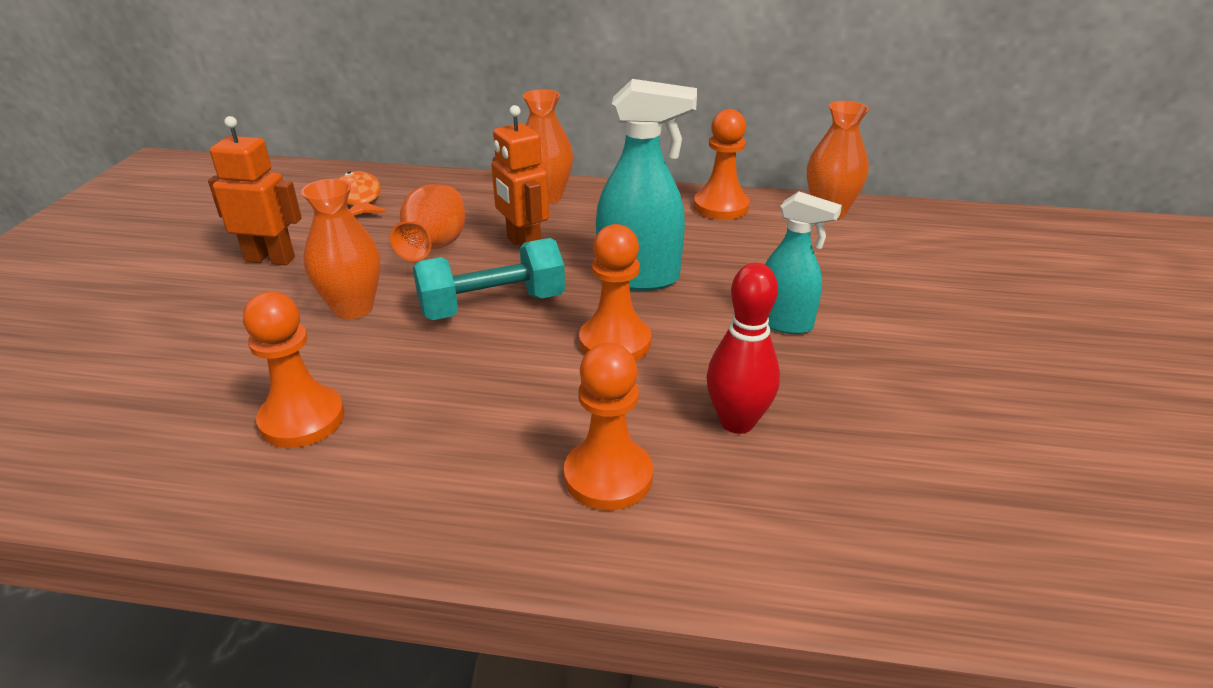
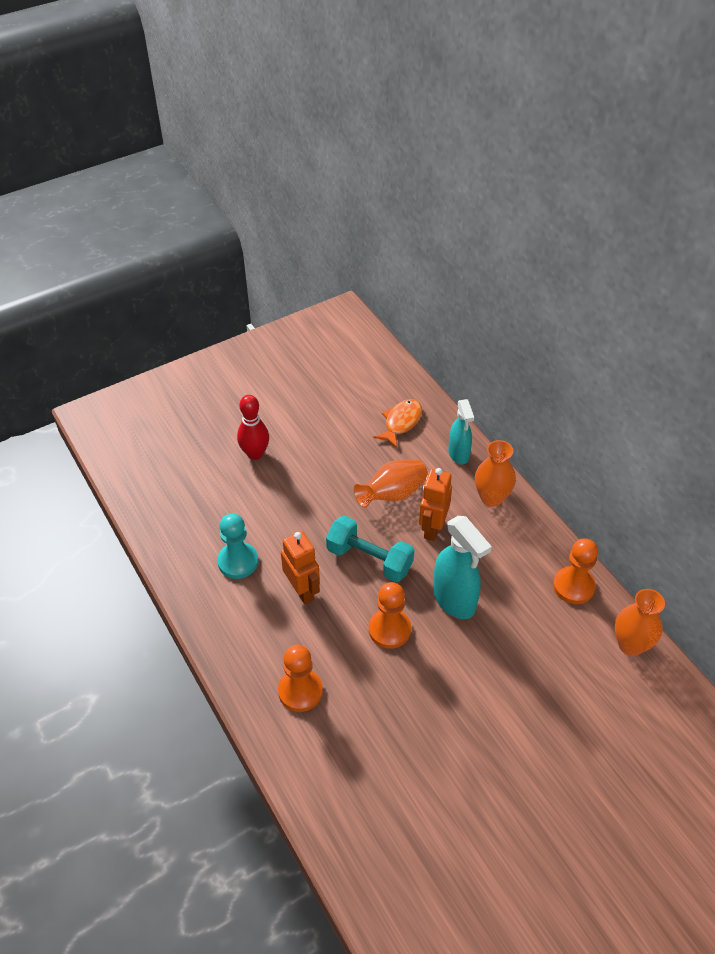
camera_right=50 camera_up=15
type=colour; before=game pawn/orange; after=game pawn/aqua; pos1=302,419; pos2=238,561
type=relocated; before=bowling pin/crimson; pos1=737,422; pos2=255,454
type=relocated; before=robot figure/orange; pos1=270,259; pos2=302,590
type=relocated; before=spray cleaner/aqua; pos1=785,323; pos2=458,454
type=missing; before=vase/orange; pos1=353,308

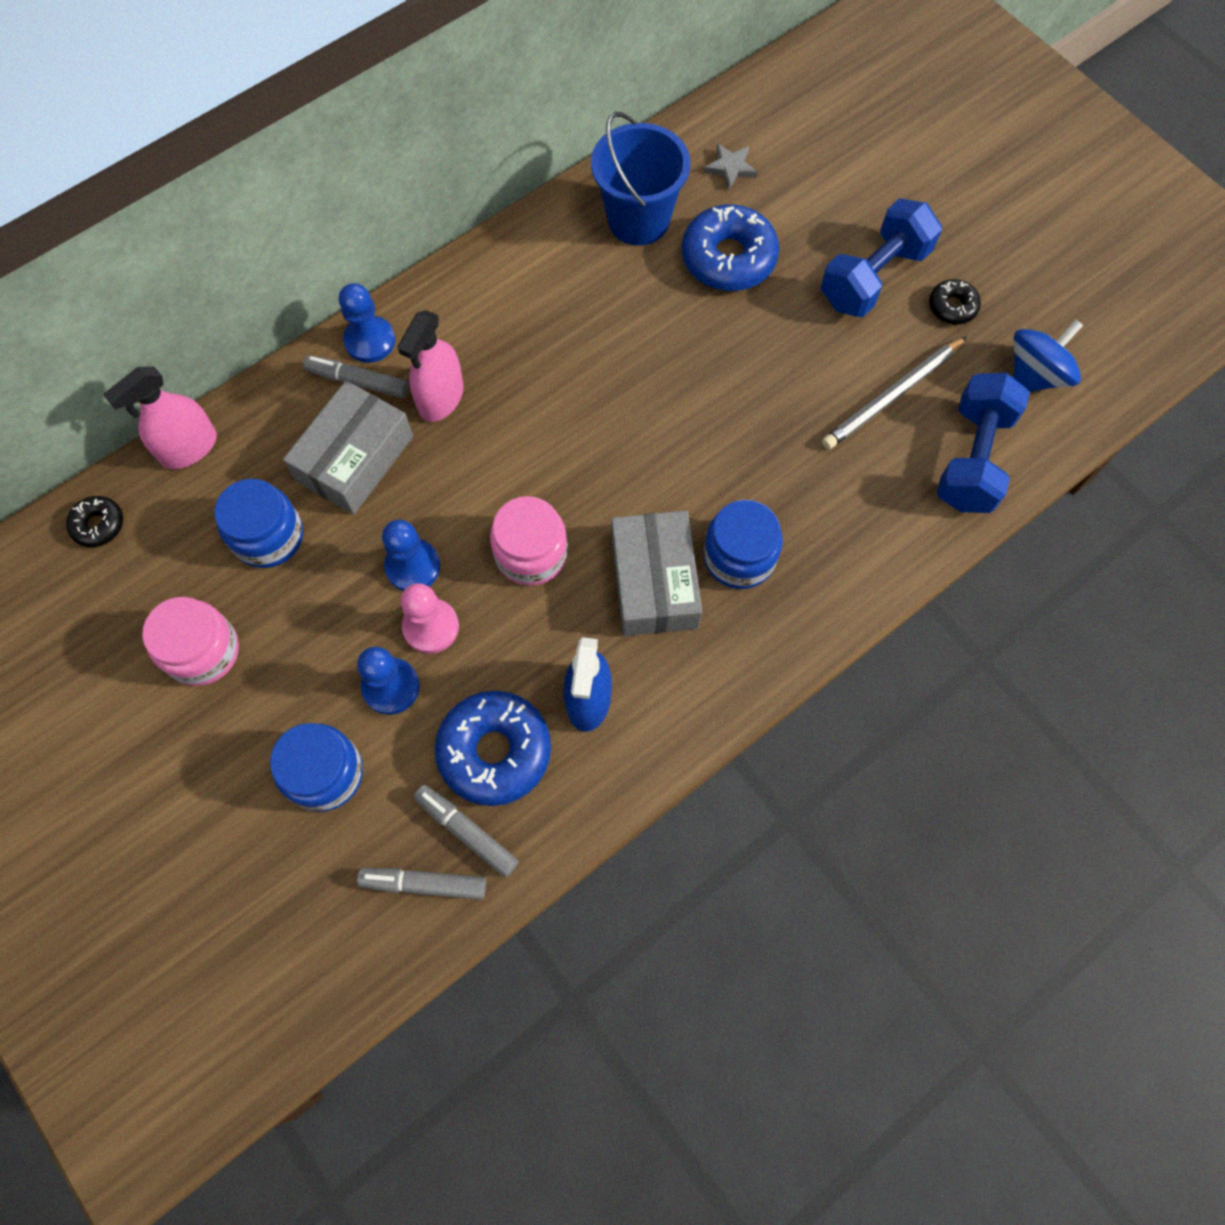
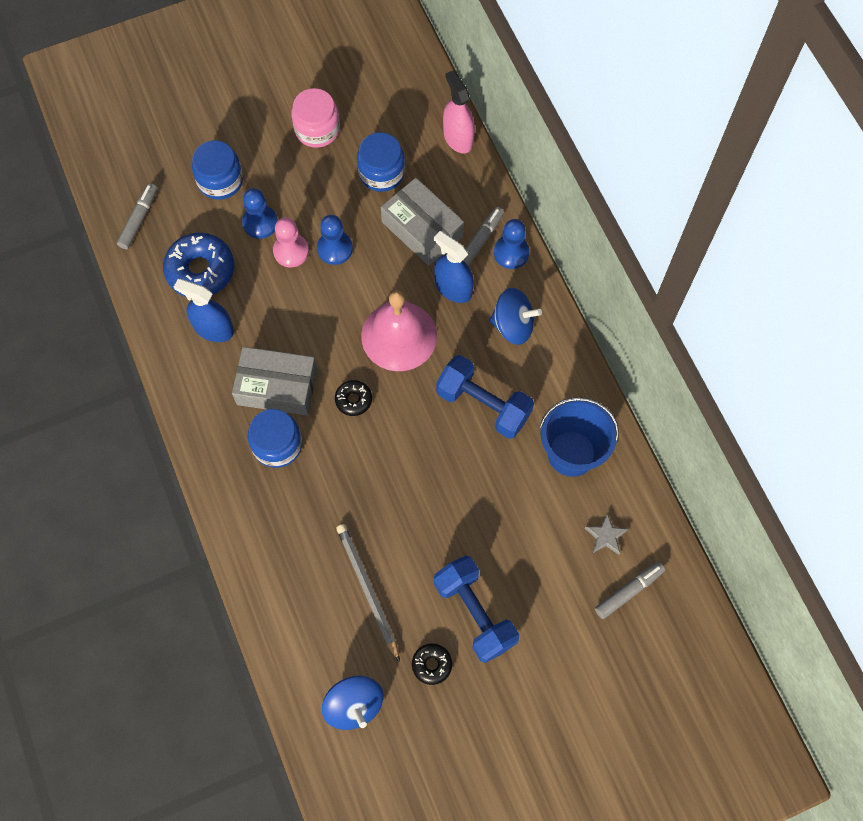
camera_right=105 camera_up=0
type=relocated; before=donut/ebony; pos1=98,525; pos2=353,400
type=appeared; after=bell/rose-pink; pos2=399,336
type=colour; before=spray cleaner/rose-pink; after=spray cleaner/royal blue; pos1=441,398; pos2=453,288
type=relocated; before=free weight/royal blue; pos1=972,458; pos2=483,405
type=appeared; after=whirligig/royal blue; pos2=513,325
type=relocated; before=marker pen/ash-grey; pos1=467,832; pos2=628,591
type=missing; before=preserve jar/rose-pink; pos1=531,553
type=missing; before=donut/royal blue; pos1=728,258

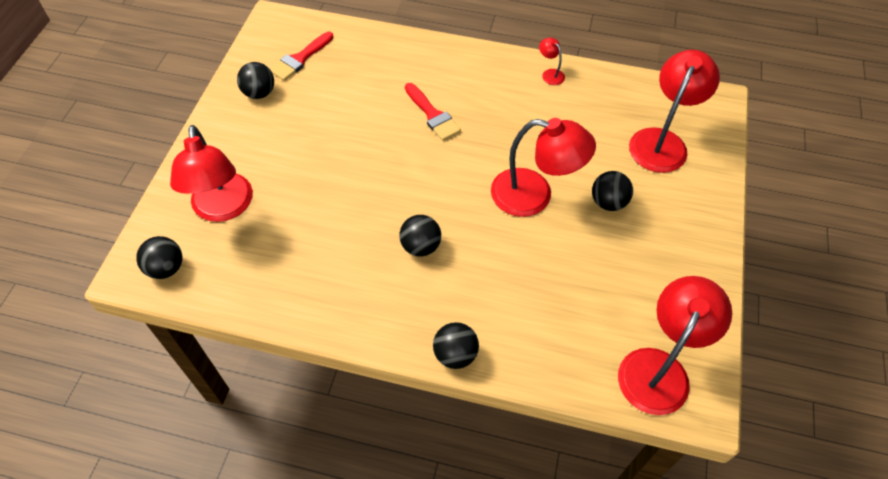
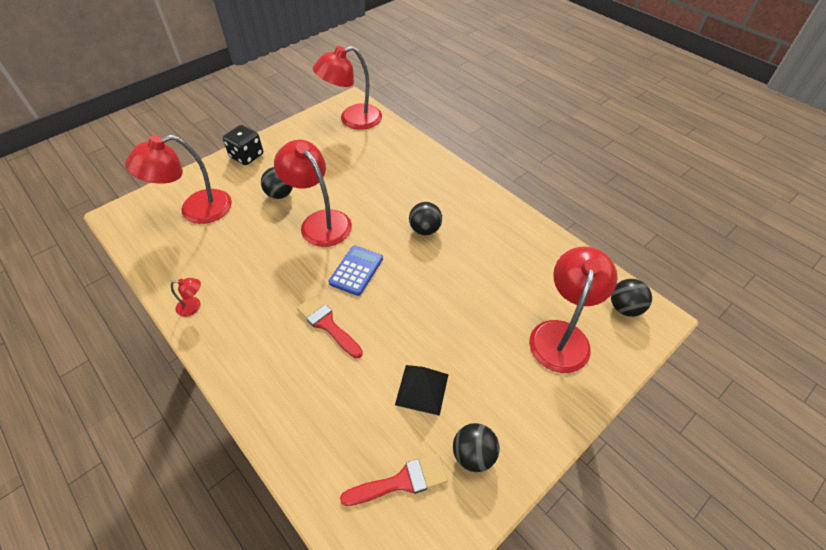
camera_right=-145 camera_up=-5
type=spun; before=reading lamp/crimson; pos1=550,74; pos2=193,306; turn=-90
type=appeared; after=die/ebony; pos2=247,156
type=spun; before=paint brush/crimson; pos1=432,115; pos2=328,324; turn=-45
type=appeared; after=adding machine/royal blue; pos2=356,270
type=appeared; after=solid pyramid/ebony; pos2=422,389
type=missing; before=sphere/ebony; pos1=455,354

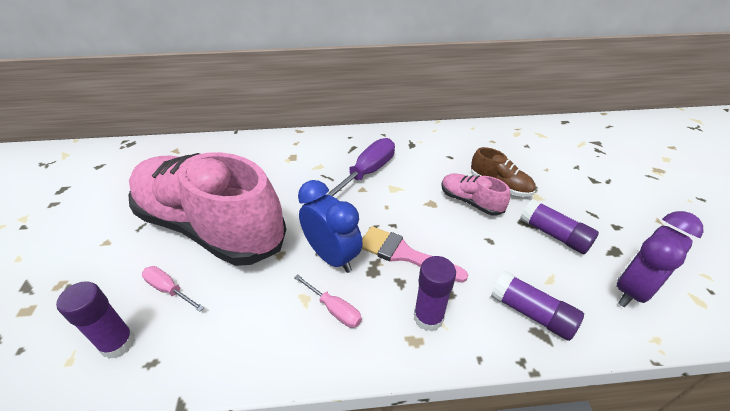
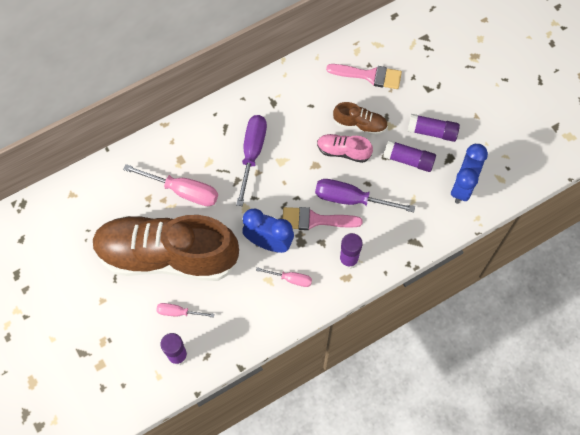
camera_right=-25 camera_up=25
type=colour; before=sneaker/rose-pink; after=sneaker/brown; pos1=211,227; pos2=167,256
type=appeared; after=hand screwdriver/rose-pink; pos2=183,191
type=appeared; after=hand screwdriver/violet; pos2=351,199
type=appeared; after=paint brush/rose-pink; pos2=369,76
type=relocated; before=glue stick/violet; pos1=531,313; pos2=432,132
type=colour; before=alarm clock/violet; after=alarm clock/royal blue; pos1=632,289; pos2=462,187

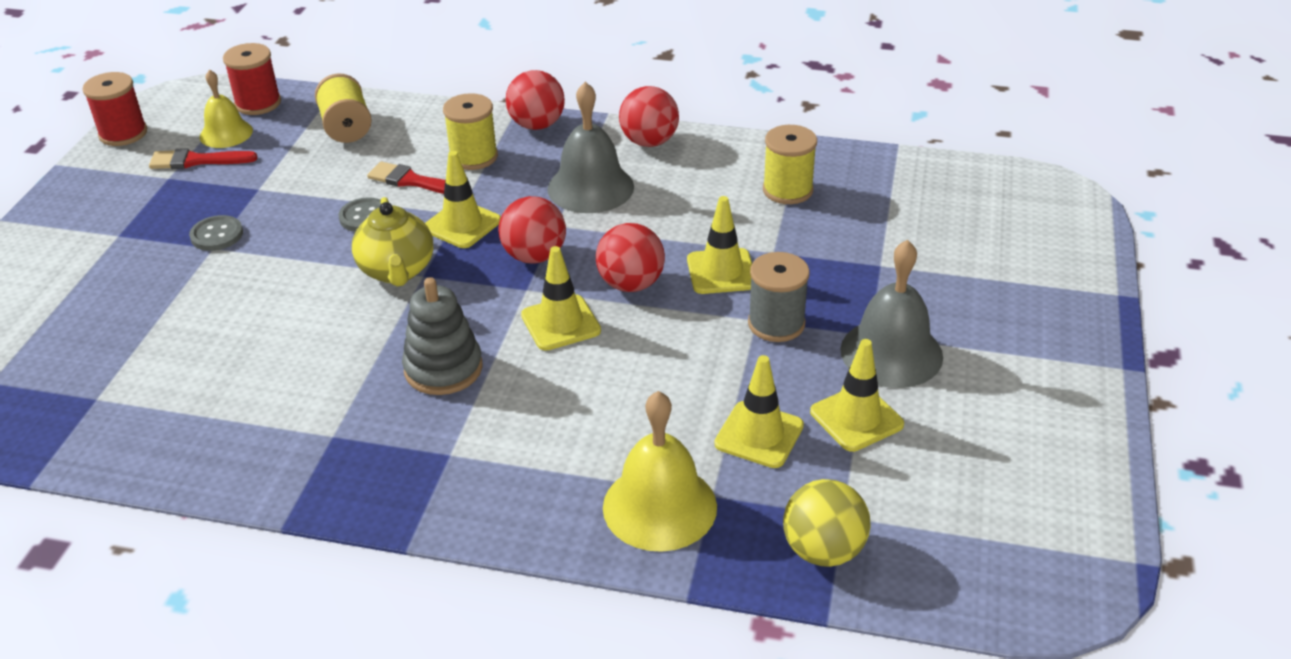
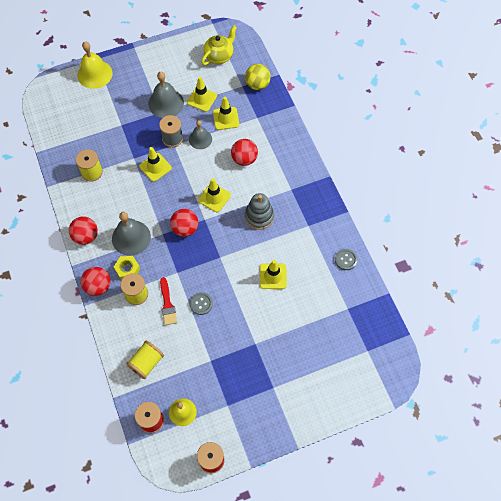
camera_right=-125 camera_up=25
type=relocated; before=bell/yellow; pos1=659,506; pos2=95,74
type=appeared; after=nut/yellow; pos2=127,269
type=appeared; after=bell/ash-grey; pos2=200,139
type=relocated; before=teapot/yellow; pos1=397,271; pos2=219,56
type=relocated; before=sphere/crimson; pos1=631,284; pos2=244,159
type=relocated; before=traffic cone/yellow; pos1=462,224; pos2=273,276
type=relocated; before=sewing button/ash-grey; pos1=217,235; pos2=346,260
type=missing; before=paint brush/crimson; pos1=197,161

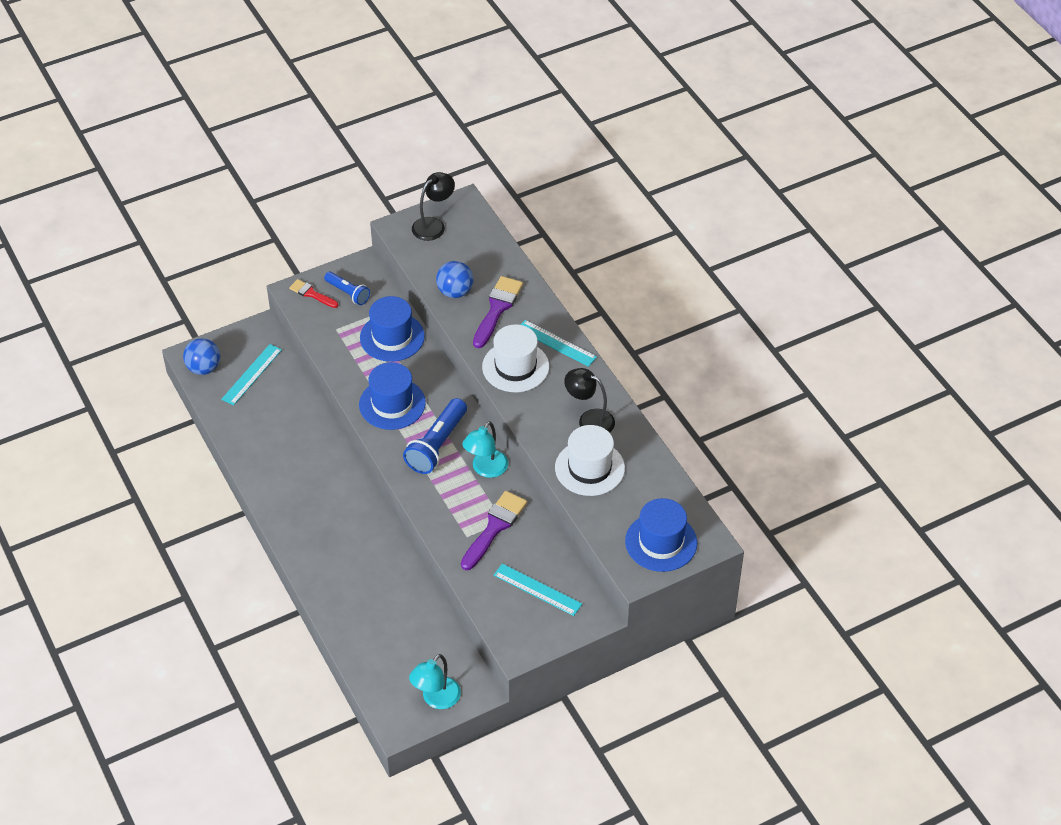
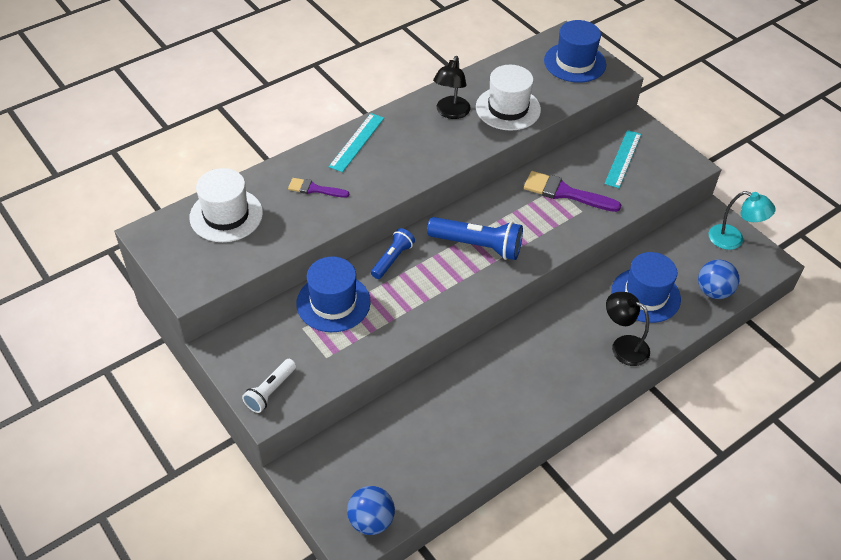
camera_right=-100 camera_up=0
type=relocated; before=tall hat/snow-white; pos1=515,367; pos2=226,215
type=exchanged; before=paint brush/crimson; after=pocket torch/snow-white; pos1=311,294; pos2=270,391
type=size; before=paint brush/violet; pos1=497,309; pos2=315,189; scale=0.59
type=relocated; before=pocket torch/royal blue; pos1=348,293; pos2=392,259
type=relocated; before=reading lamp/ebony; pos1=433,225; pos2=623,346
type=relocated; before=tall hat/royal blue; pos1=392,404; pos2=645,295
type=relocated; before=sphere/royal blue; pos1=455,292; pos2=713,291
type=missing; before=straightedge/aqua; pos1=252,374
type=missing; before=reading lamp/aqua; pos1=486,469

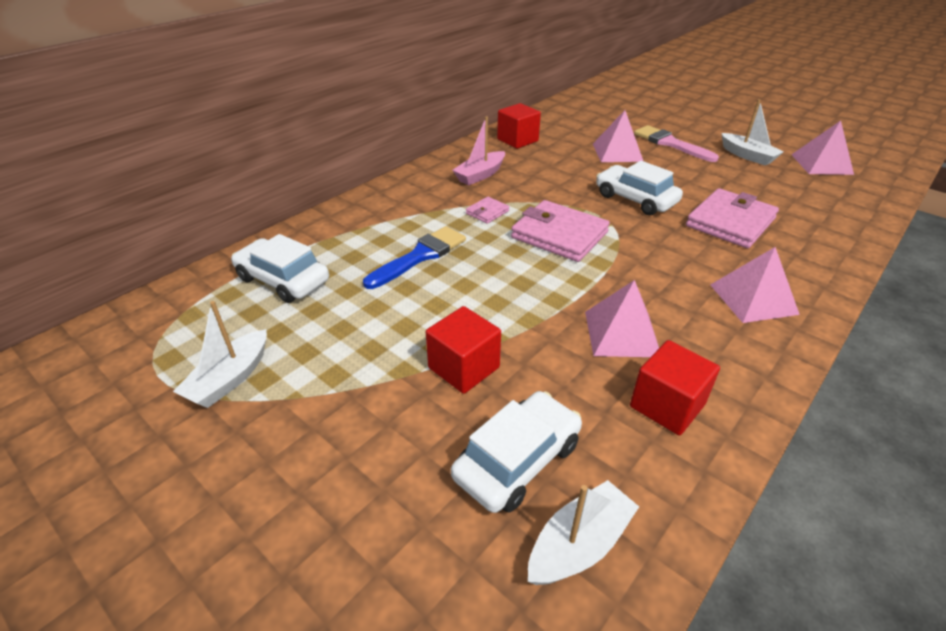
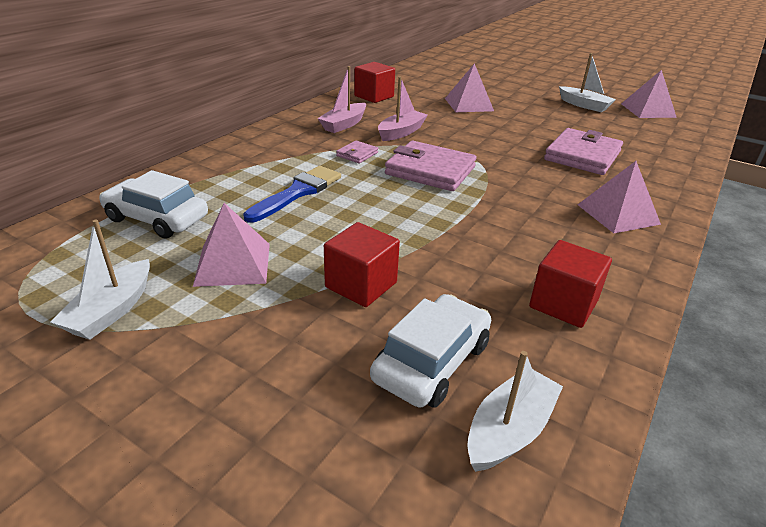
camera_right=-10 camera_up=-5
type=relocated; before=solid pyramid/rose-pink; pos1=621,333; pos2=233,264
type=appeared; after=sailboat/rose-pink; pos2=401,132
type=missing; before=toy car/snow-white; pos1=635,199
type=missing; before=paint brush/rose-pink; pos1=670,143

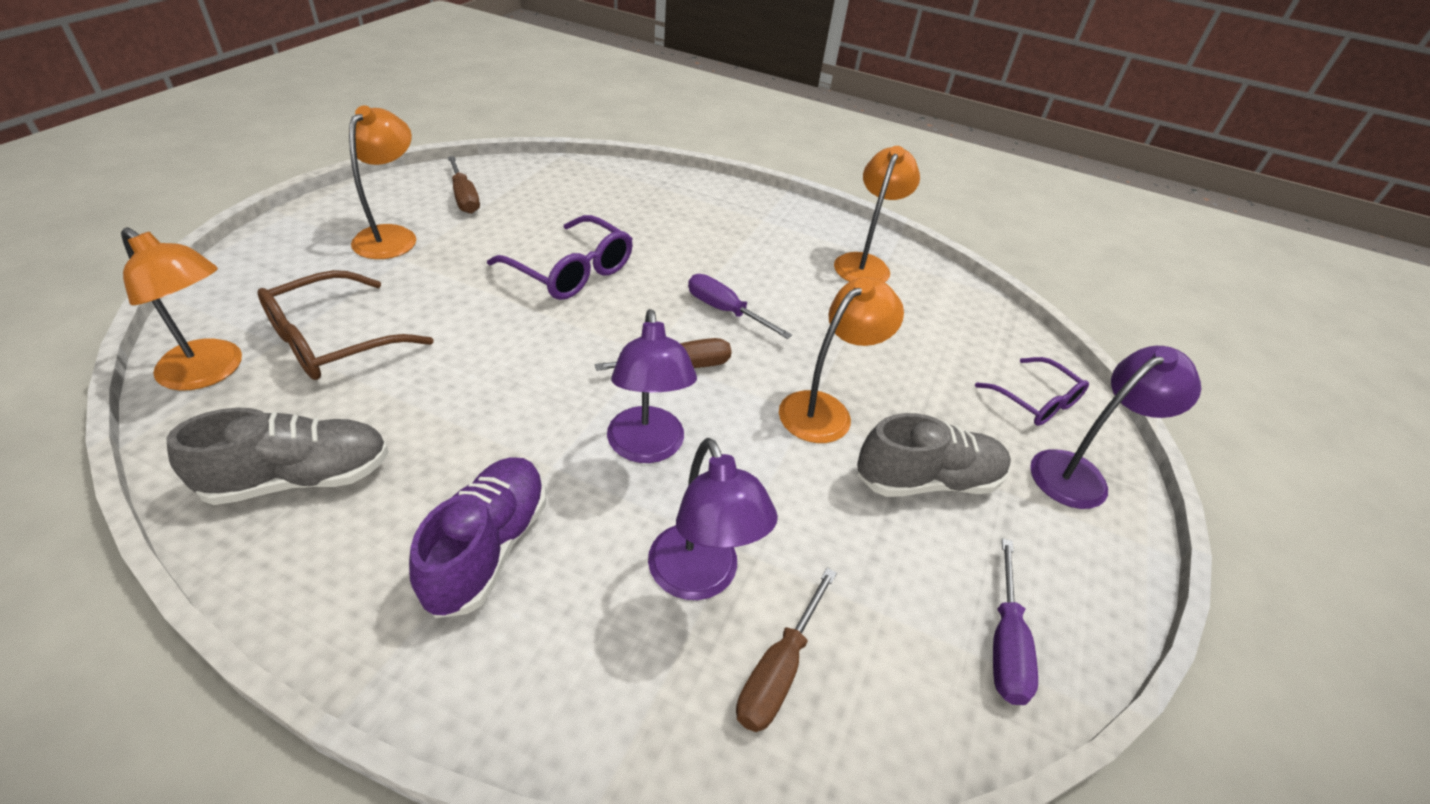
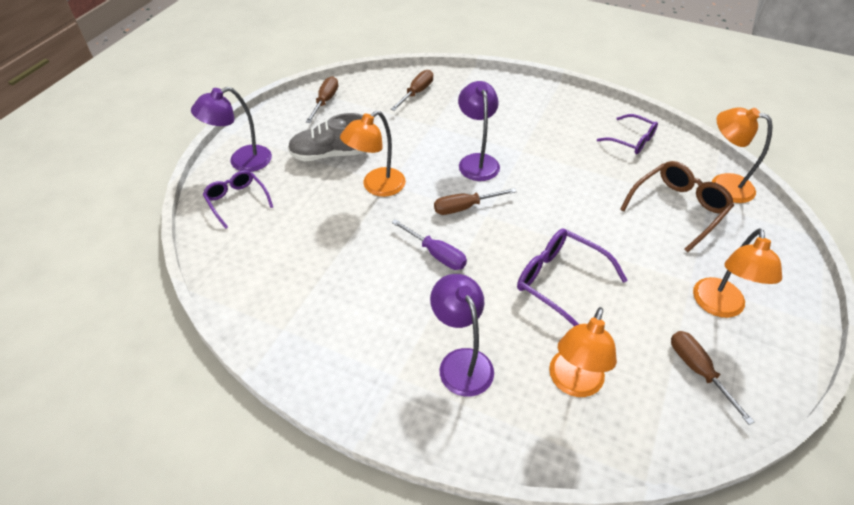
camera_right=-175 camera_up=5
type=colour; before=hand screwdriver/violet; after=hand screwdriver/brown; pos1=1005,643; pos2=325,101
type=relocated; before=reading lamp/violet; pos1=700,578; pos2=461,362
type=relocated; before=reading lamp/orange; pos1=864,263; pos2=573,383
type=exchanged; before=sneaker/ash-grey; after=spectacles/violet; pos1=299,478; pos2=631,140
type=missing; before=sneaker/violet; pos1=488,548

